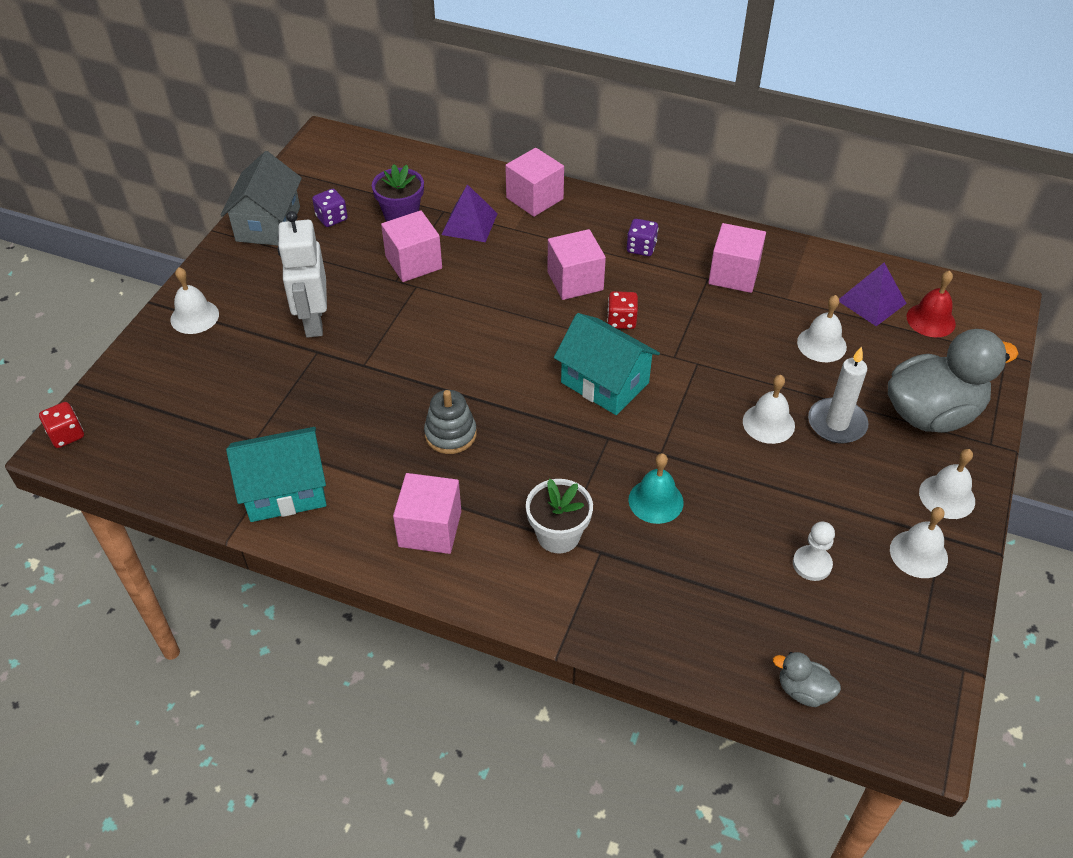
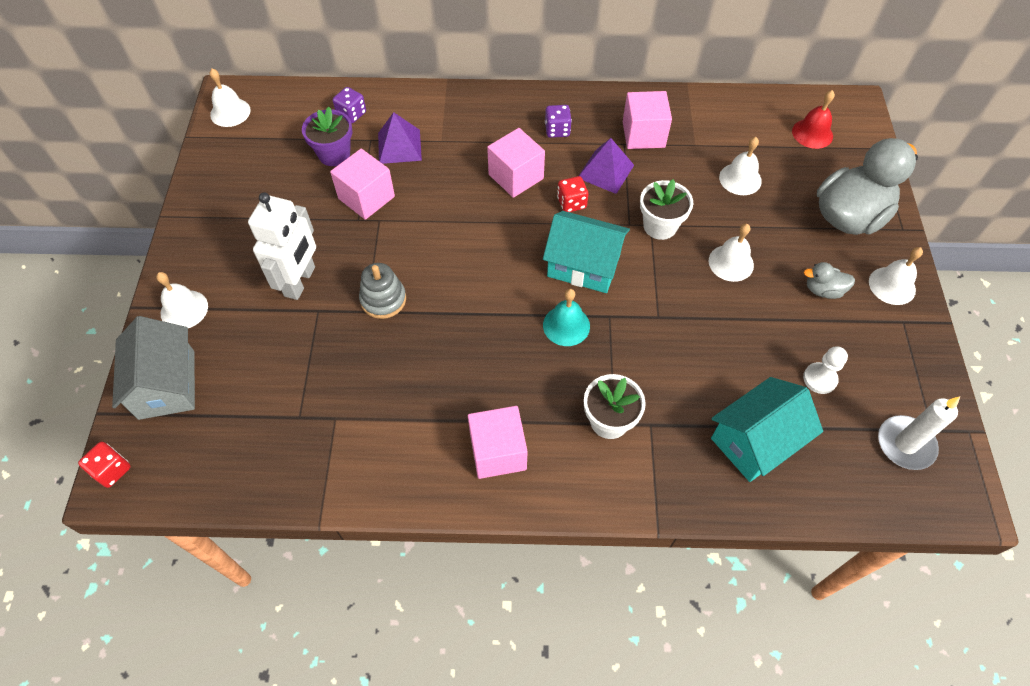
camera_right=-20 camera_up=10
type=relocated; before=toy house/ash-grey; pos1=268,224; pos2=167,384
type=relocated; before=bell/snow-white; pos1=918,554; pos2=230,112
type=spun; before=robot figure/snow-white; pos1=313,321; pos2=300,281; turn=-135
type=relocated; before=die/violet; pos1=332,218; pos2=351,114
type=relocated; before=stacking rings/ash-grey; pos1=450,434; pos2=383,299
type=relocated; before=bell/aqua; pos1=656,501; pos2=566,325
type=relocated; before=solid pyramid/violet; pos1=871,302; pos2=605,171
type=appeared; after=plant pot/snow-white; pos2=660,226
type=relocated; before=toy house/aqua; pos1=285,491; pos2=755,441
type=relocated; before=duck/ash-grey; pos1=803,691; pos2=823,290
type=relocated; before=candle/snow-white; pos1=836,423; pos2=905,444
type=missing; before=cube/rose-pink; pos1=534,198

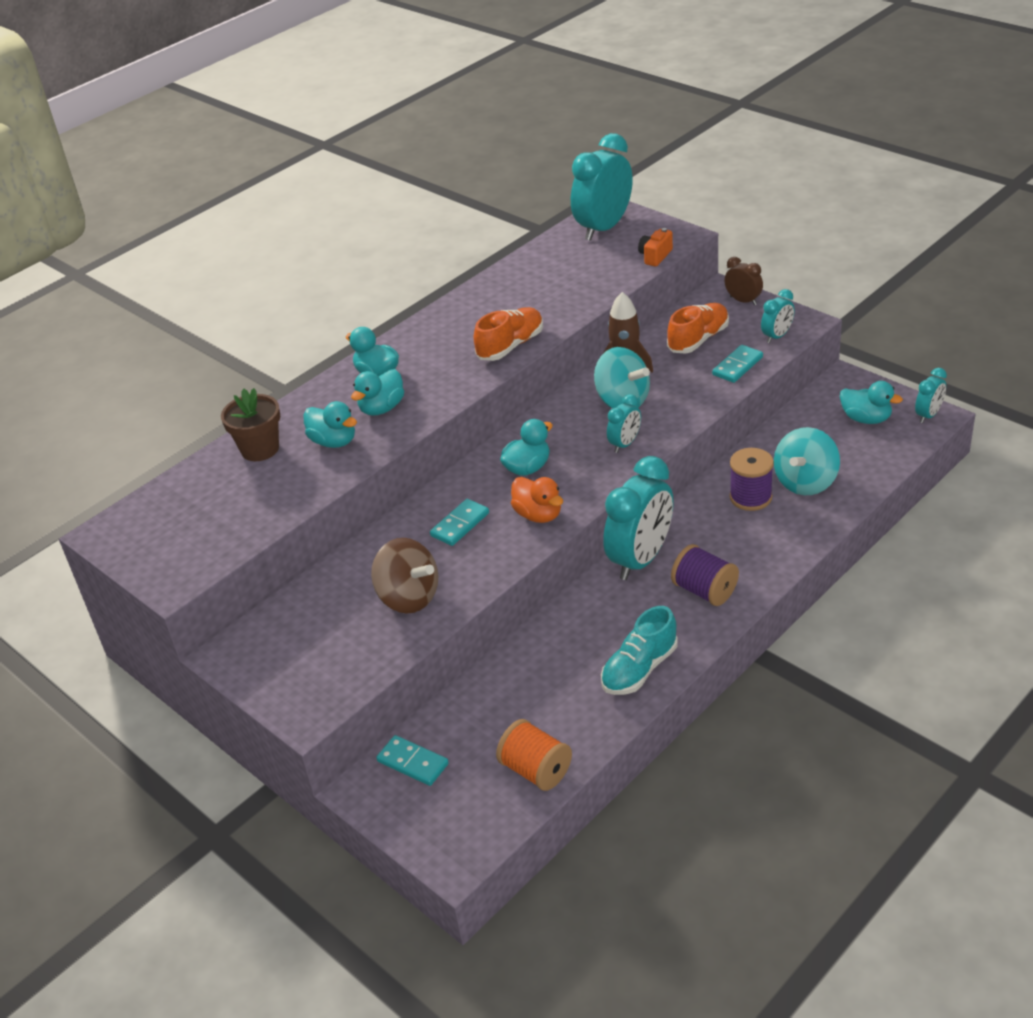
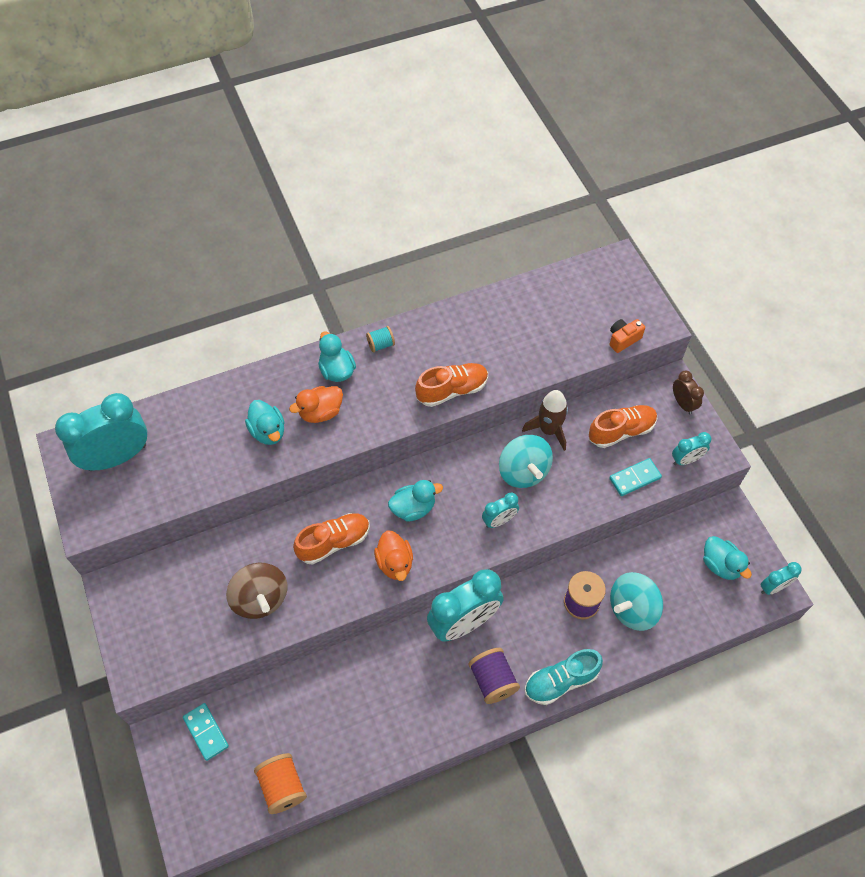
camera_right=20 camera_up=20
type=relocated; before=alarm clock/aqua; pos1=603,228; pos2=117,457
type=colour; before=duck/aqua; after=duck/orange; pos1=382,408; pos2=320,412
type=exchanged; before=domino piece/aqua; after=sneaker/orange; pos1=460,524; pos2=334,542
type=appeared; after=bobbin/aqua; pos2=381,345
type=relocated; before=sneaker/aqua; pos1=639,669; pos2=561,681
type=missing; before=plant pot/brown; pos1=260,449

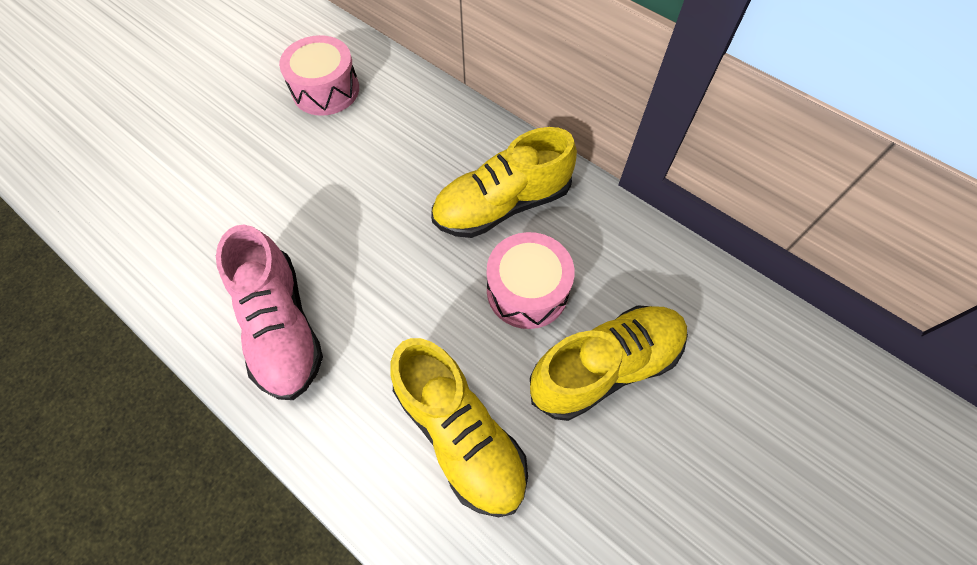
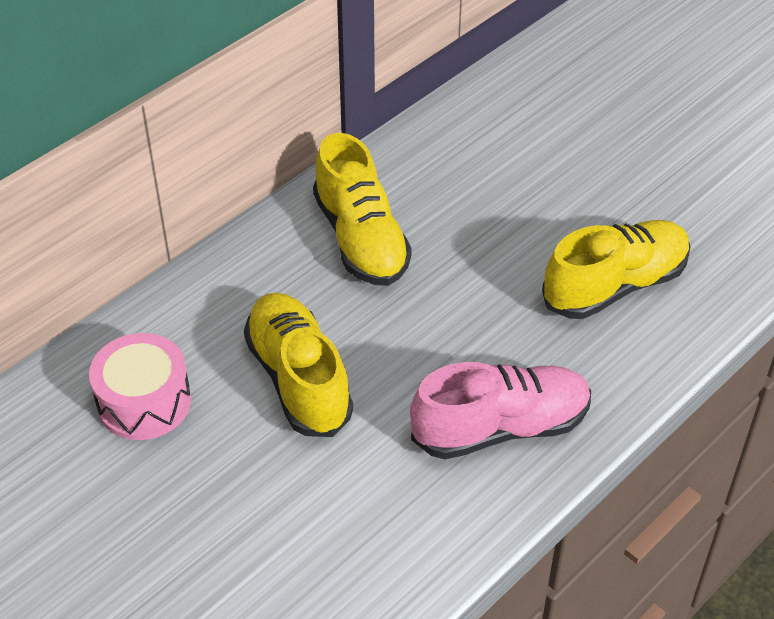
camera_right=-85 camera_up=-15
type=relocated; before=sneaker/yellow; pos1=605,367; pos2=299,379
type=missing; before=snare drum/rose-pink; pos1=527,291

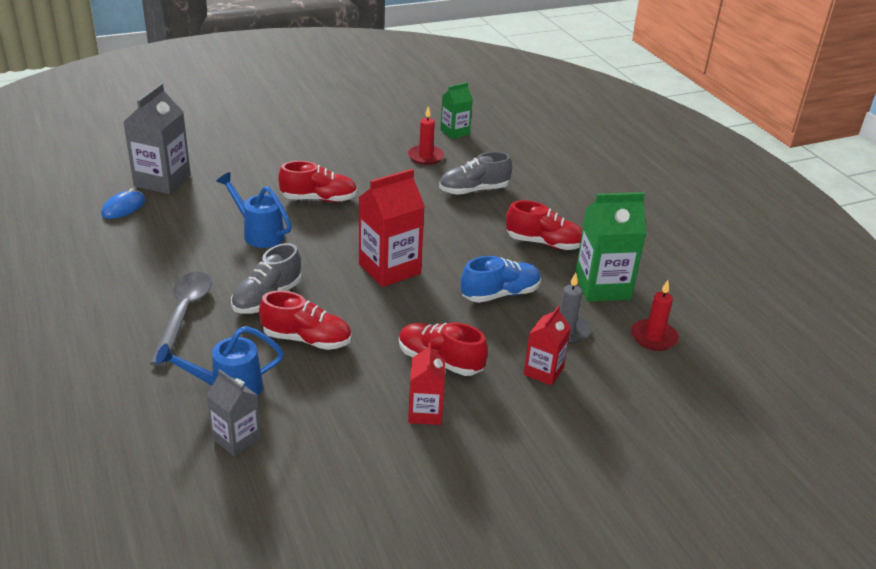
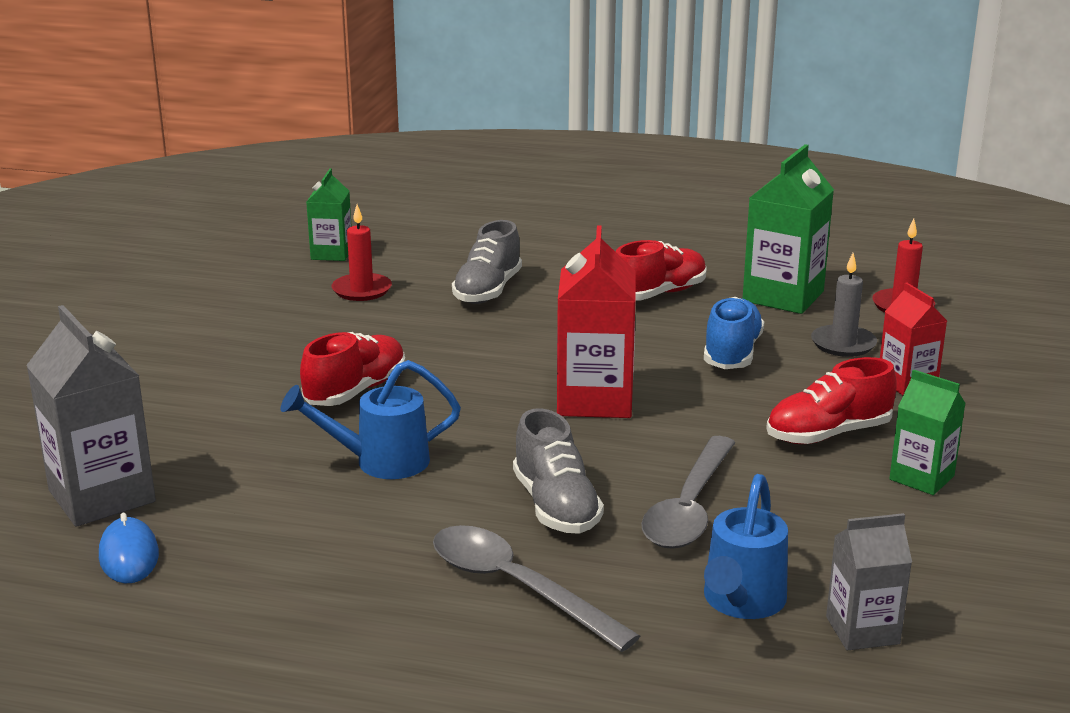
camera_right=-50 camera_up=-10
type=exchanged; before=sneaker/crimson; after=teaspoon/ash-grey; pos1=307,339; pos2=689,508
type=colour; before=juice carton/crimson; after=juice carton/emerald; pos1=425,412; pos2=921,478

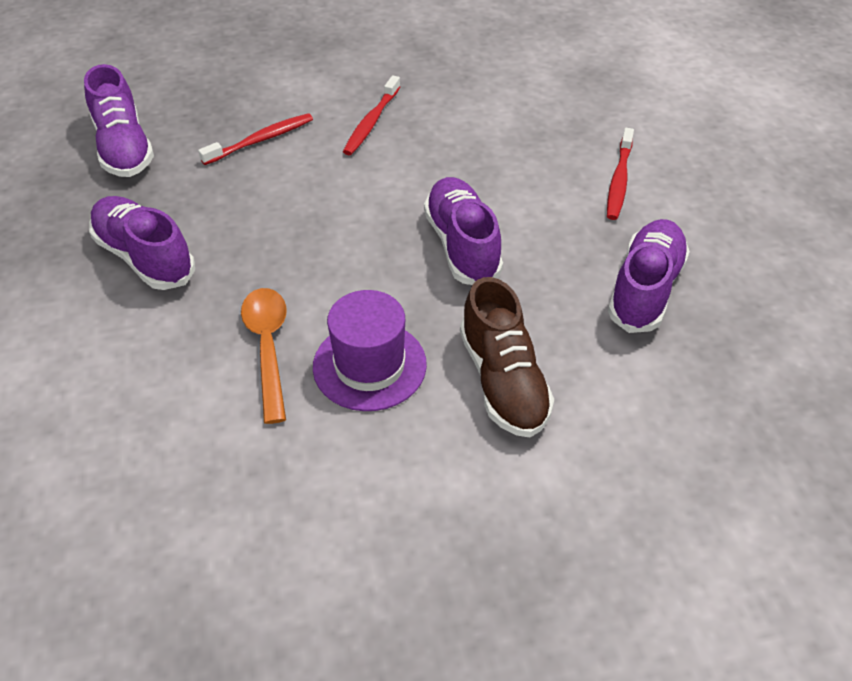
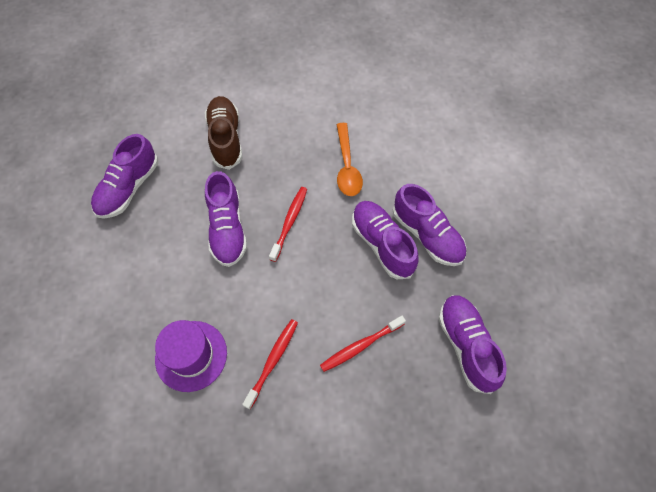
camera_right=-175 camera_up=15
type=relocated; before=tall hat/violet; pos1=369,365; pos2=191,355
type=relocated; before=tooth brush/crimson; pos1=619,180; pos2=289,222
type=appeared; after=sneaker/violet; pos2=382,244

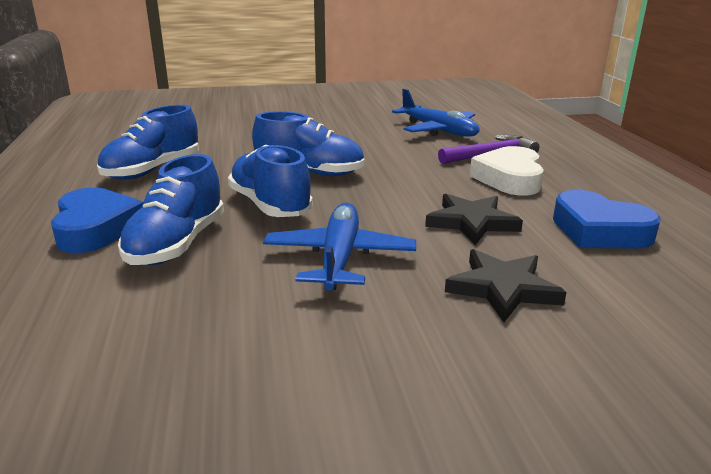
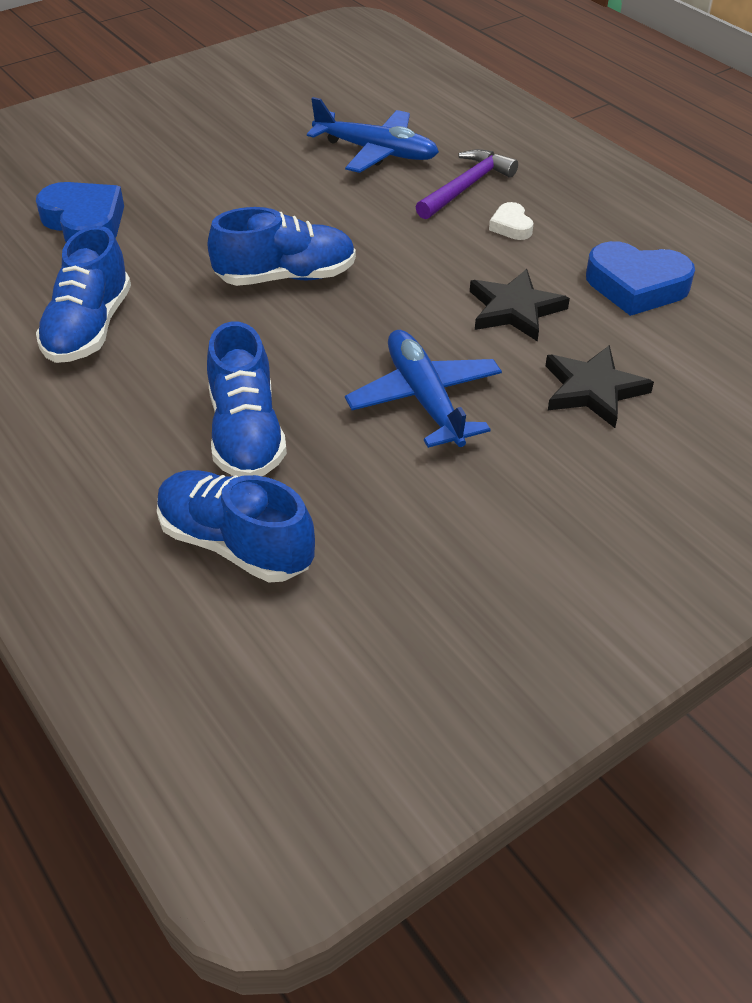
camera_right=-25 camera_up=20
type=relocated; before=heart/royal blue; pos1=96,228; pos2=84,223
type=relocated; before=sneaker/royal blue; pos1=270,205; pos2=235,544
type=size; before=heart/snow-white; pos1=509,178; pos2=511,226; scale=0.51

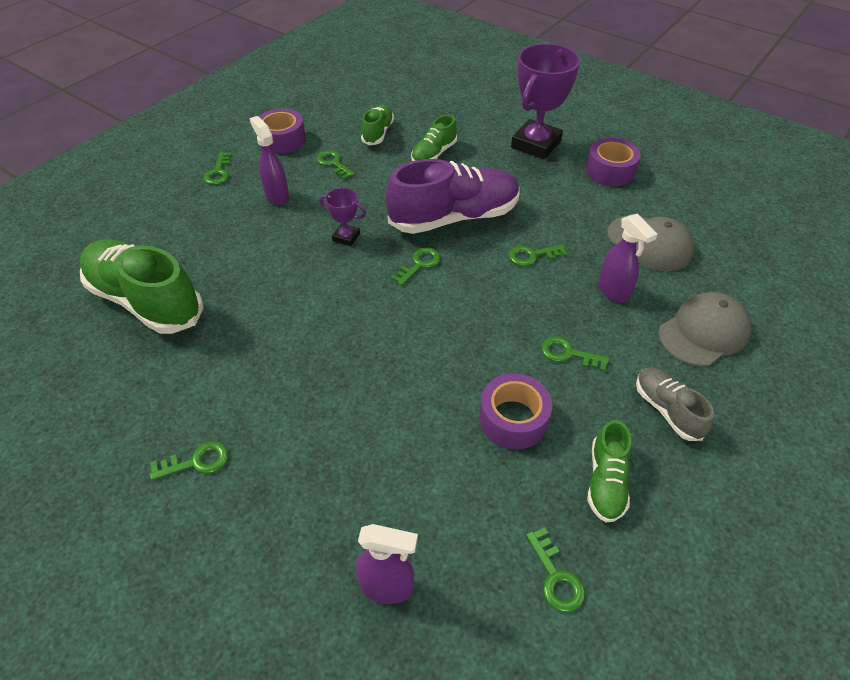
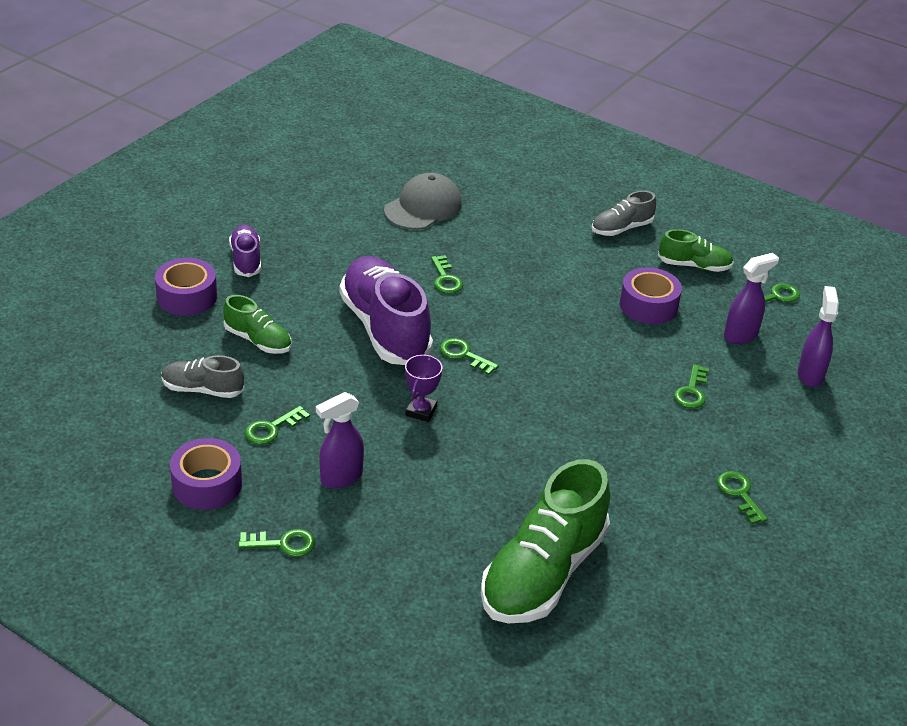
camera_right=-95 camera_up=-10
type=relocated; before=roll of tape/violet; pos1=610,171; pos2=187,297
type=colour; before=sneaker/emerald; after=sneaker/ash-grey; pos1=378,133; pos2=203,389
type=exchanged; before=prize cup/violet; after=sneaker/violet; pos1=536,144; pos2=246,260
type=relocated; before=latchkey/emerald; pos1=568,354; pos2=691,391
type=relocated; before=spray cleaner/violet; pos1=613,291; pos2=741,335
type=missing; before=cap/ash-grey; pos1=703,332

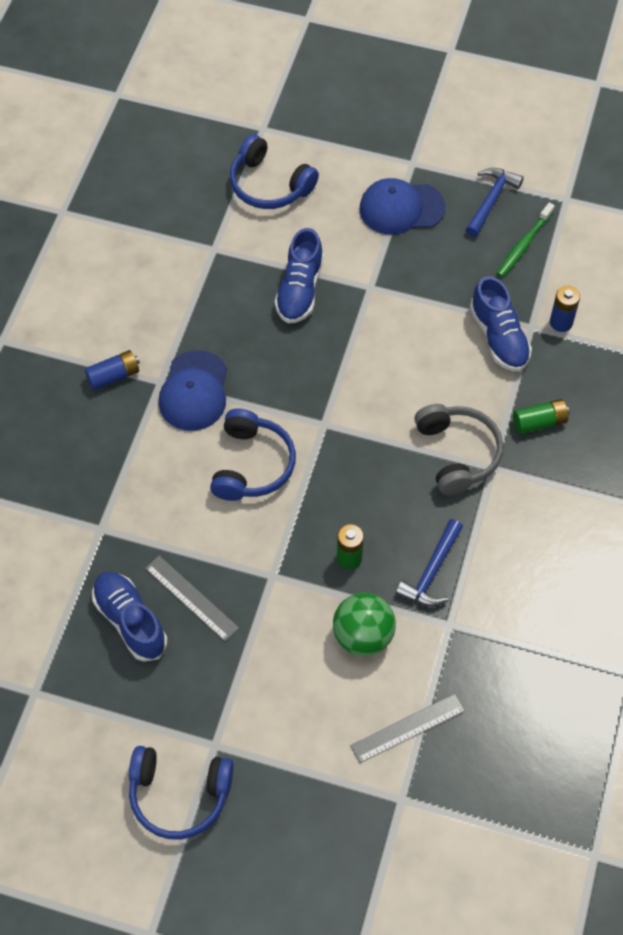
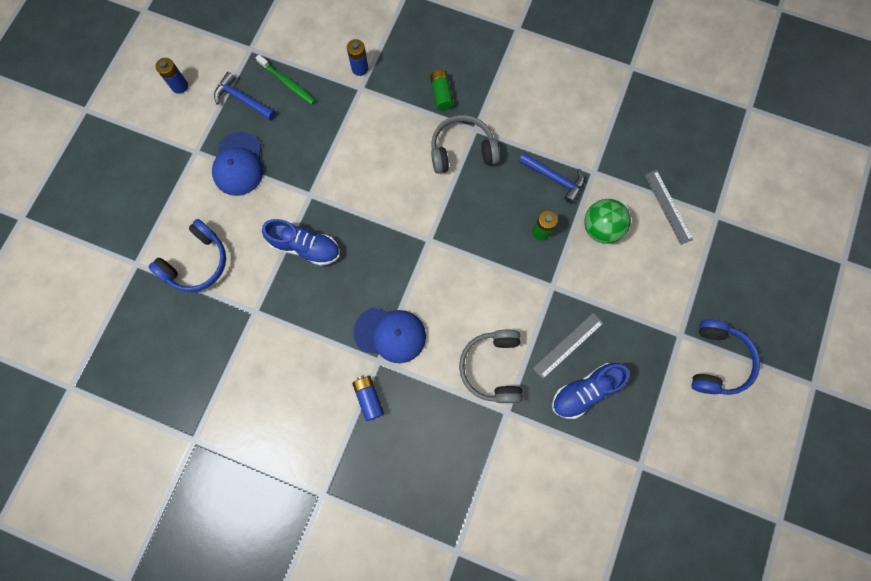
camera_right=-85 camera_up=15
type=appeared; after=AA battery/royal blue; pos2=179,86
type=appeared; after=headset/ash-grey; pos2=493,368
type=missing; before=headset/royal blue; pos1=252,465
type=missing; before=sneaker/royal blue; pos1=499,337

